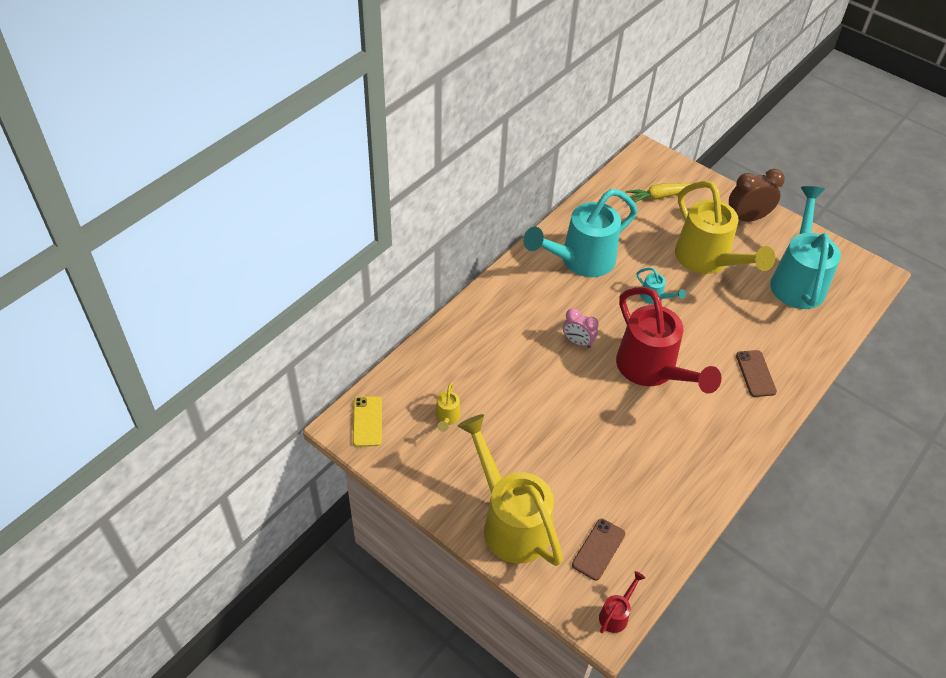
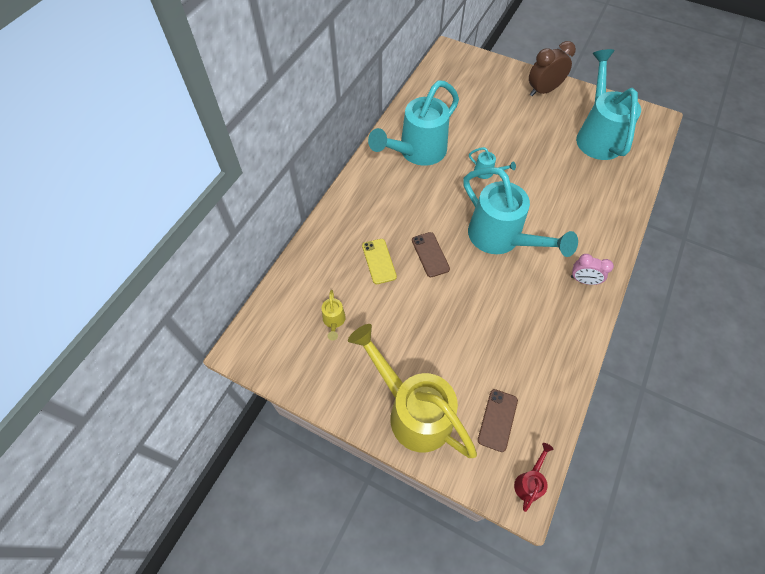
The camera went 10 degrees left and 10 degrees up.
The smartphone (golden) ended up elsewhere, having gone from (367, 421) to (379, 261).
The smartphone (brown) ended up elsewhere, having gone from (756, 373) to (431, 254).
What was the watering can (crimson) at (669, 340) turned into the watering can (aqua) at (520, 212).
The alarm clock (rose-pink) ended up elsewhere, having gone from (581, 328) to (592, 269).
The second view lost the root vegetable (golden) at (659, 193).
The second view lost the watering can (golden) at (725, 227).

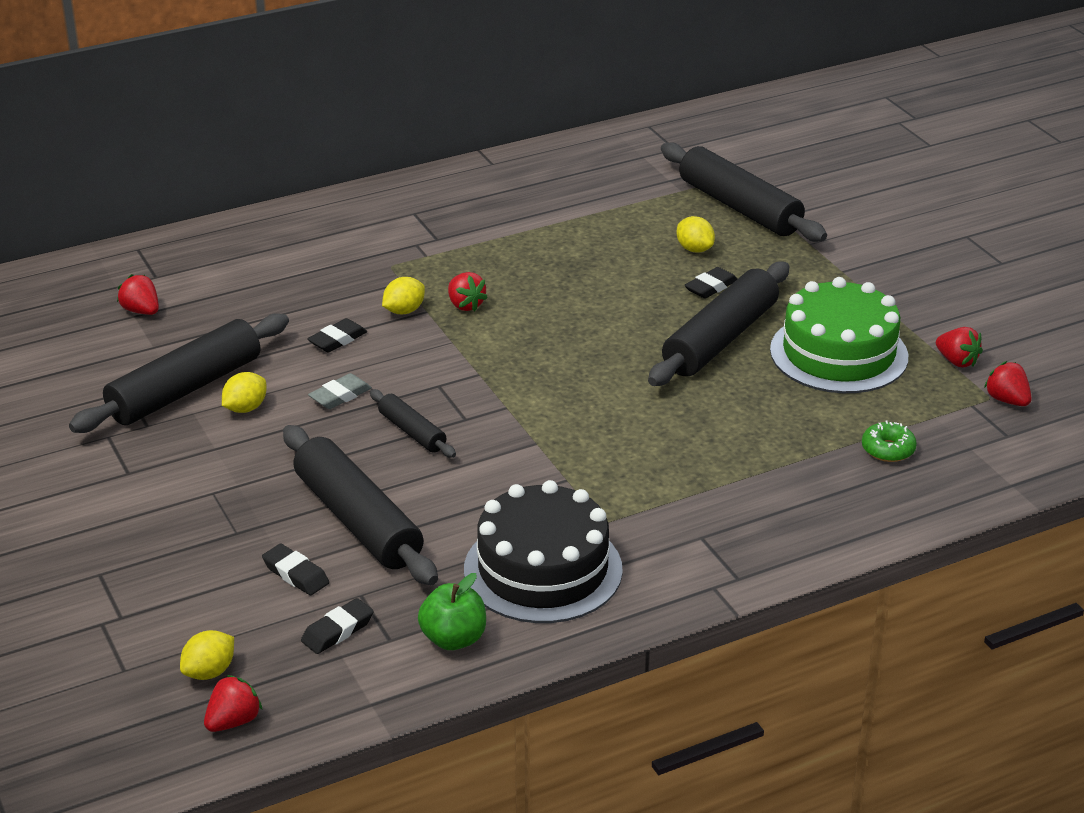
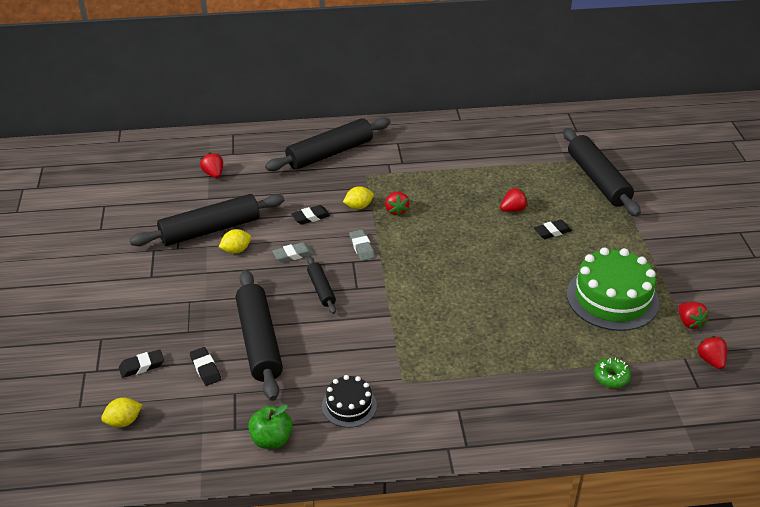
The camera went 20 degrees right and 5 degrees up.
The gum eraser (ebony) ended up elsewhere, having gone from (337, 626) to (141, 363).
The dough roller (ebony) ended up elsewhere, having gone from (718, 323) to (327, 144).
The size of the layer cake (ebony) at (543, 551) changed by a factor of 0.54.
The second view gained the gum eraser (grey) at (362, 245).
The berry (crimson) ended up elsewhere, having gone from (233, 703) to (514, 200).
The second view lost the toy lemon (golden) at (695, 234).

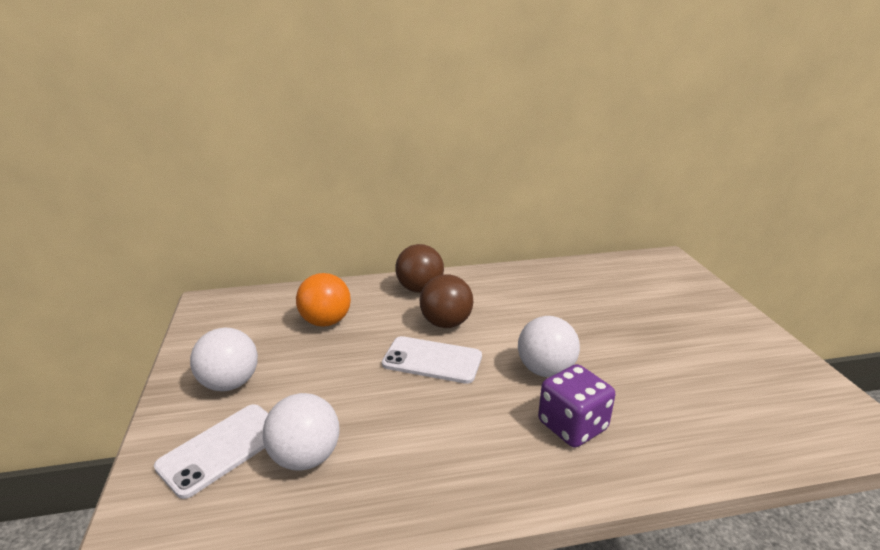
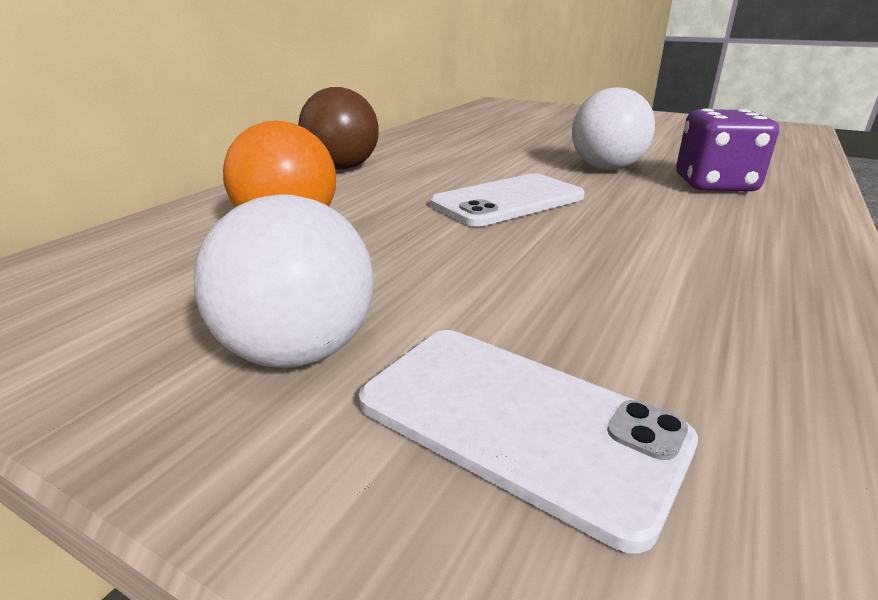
The camera went 50 degrees left and 0 degrees up.
The smartphone (white) at (211, 451) ended up facing another way, 45 degrees counterclockwise from before.
The second view lost the ball (white) at (301, 432).
The second view lost the ball (brown) at (446, 301).

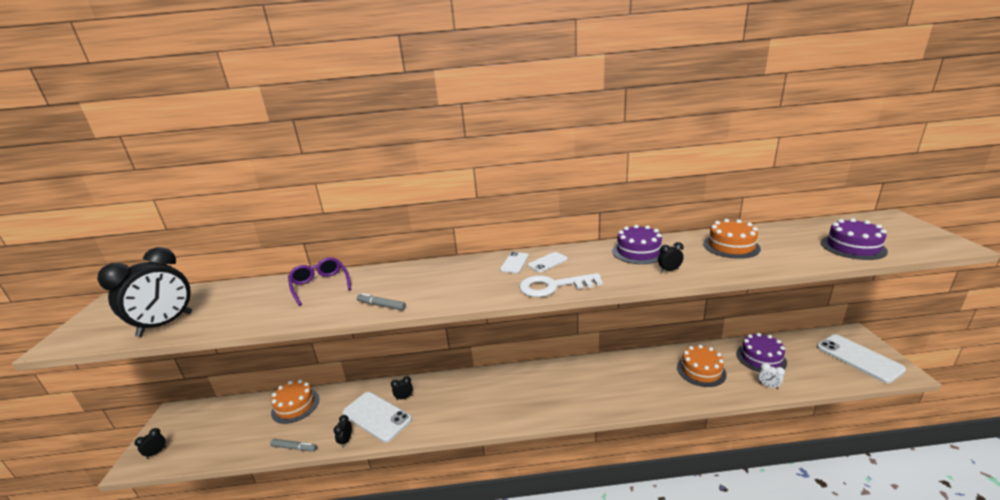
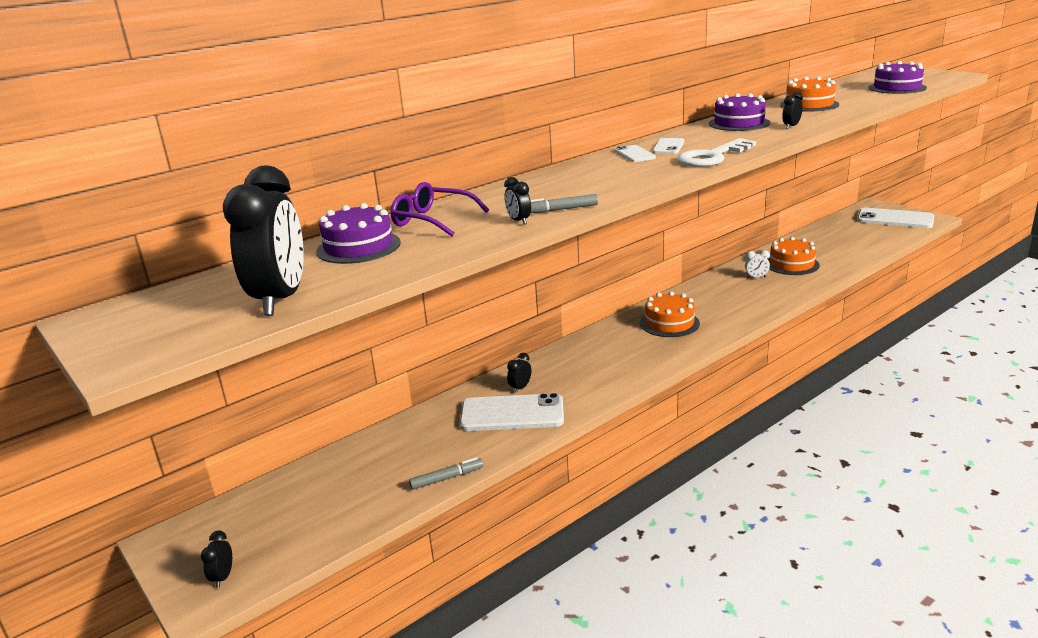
The camera went 35 degrees left and 0 degrees up.
The layer cake (royal purple) ended up elsewhere, having gone from (761, 352) to (358, 233).
The alarm clock (ebony) ended up elsewhere, having gone from (343, 431) to (517, 201).
The layer cake (orange) ended up elsewhere, having gone from (295, 401) to (670, 314).
The alarm clock (white) ended up elsewhere, having gone from (771, 376) to (757, 264).

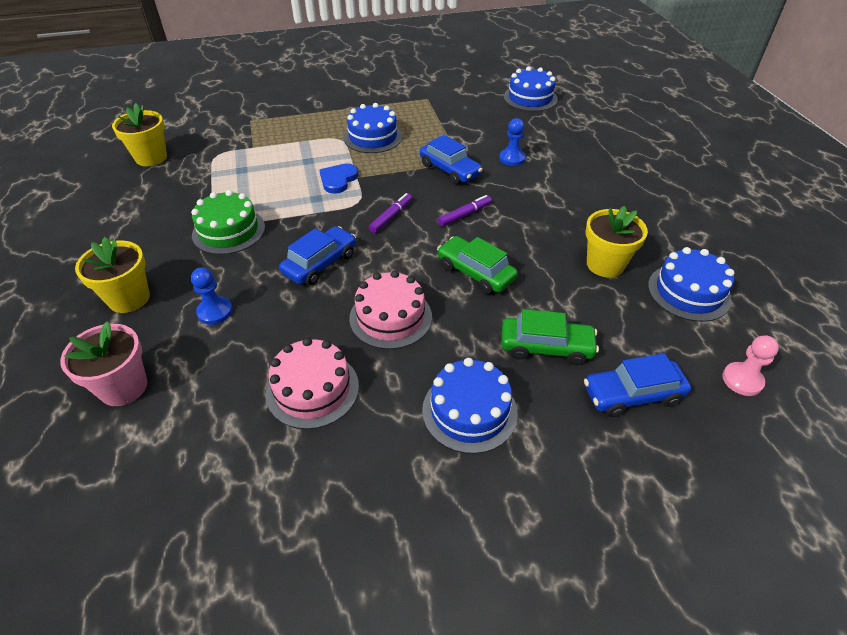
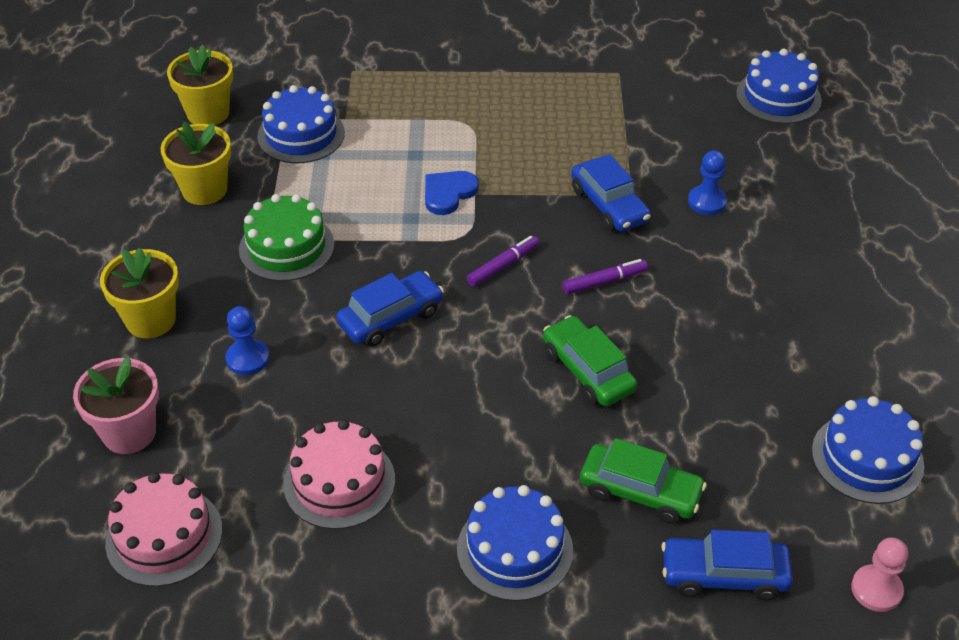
The camera went 15 degrees right and 0 degrees up.
The layer cake (rose-pink) ended up elsewhere, having gone from (390, 309) to (163, 529).
The flower pot (golden) ended up elsewhere, having gone from (617, 241) to (196, 163).
The layer cake (cobalt) ended up elsewhere, having gone from (373, 128) to (301, 124).

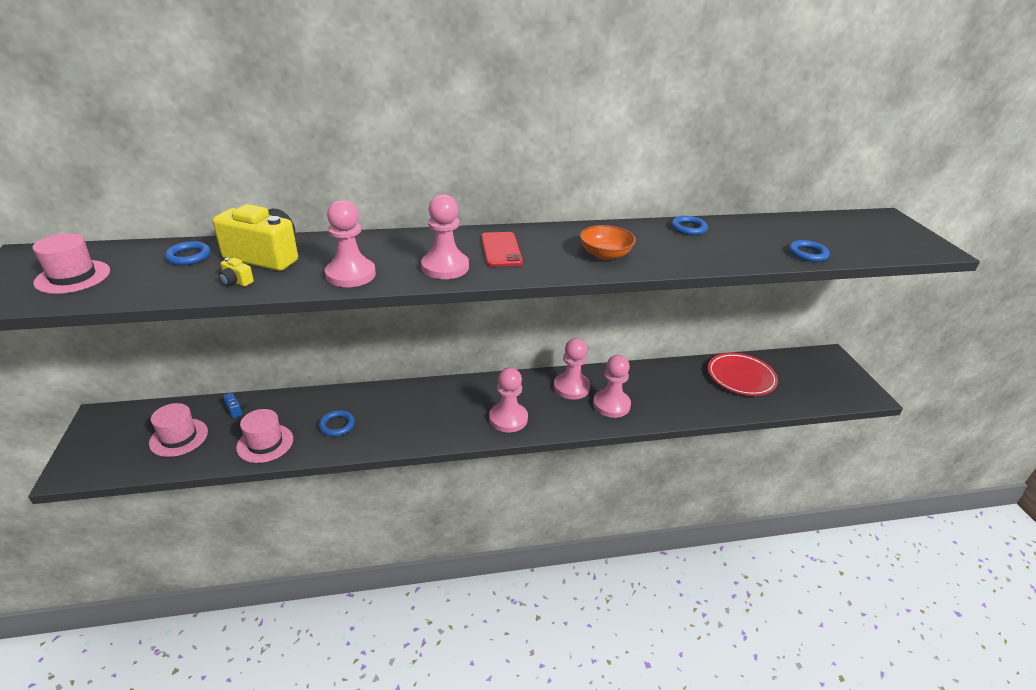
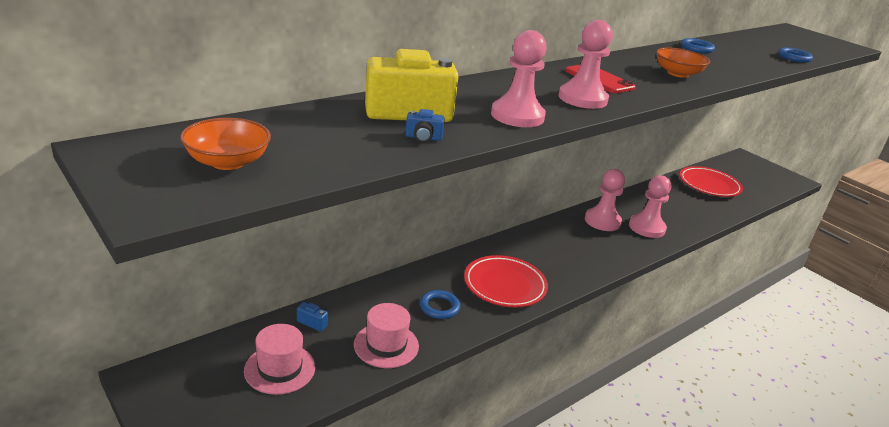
The camera went 30 degrees left and 5 degrees down.
Where the top hat (rose-pink) stood at (71, 263), the serving bowl (orange) came to stand at (225, 144).
What was the compact camera (golden) at (236, 272) turned into the compact camera (cobalt) at (425, 126).
The second view gained the plate (crimson) at (506, 281).
The second view lost the torus (cobalt) at (188, 253).
The second view lost the chess pawn (rose-pink) at (508, 399).

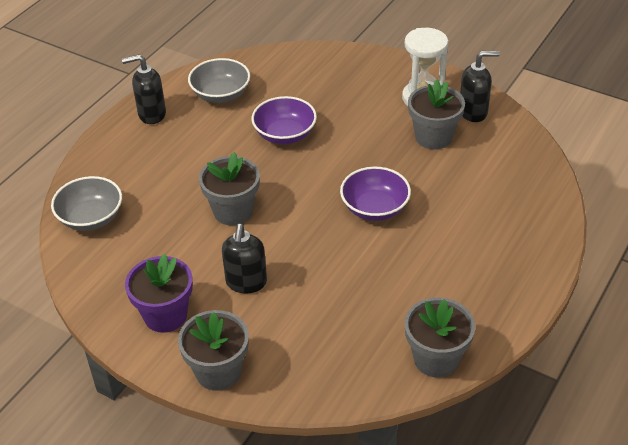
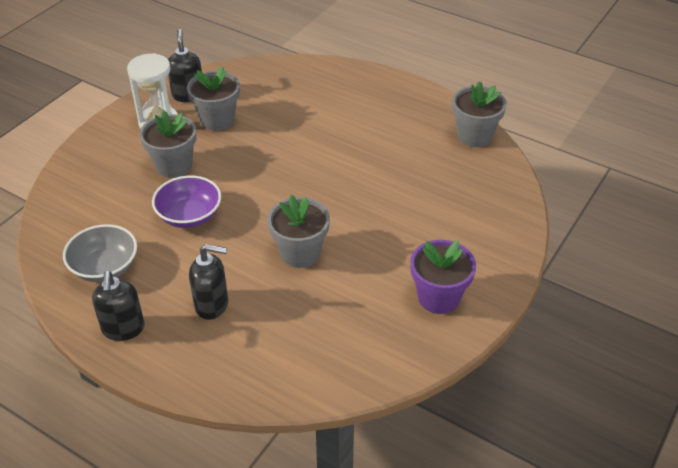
The camera went 90 degrees left and 0 degrees up.
The flower pot (grey) ended up elsewhere, having gone from (213, 350) to (168, 144).
The soap pump (ebony) ended up elsewhere, having gone from (244, 258) to (208, 282).
The second view lost the serving bowl (grey) at (86, 203).
The second view lost the serving bowl (royal purple) at (375, 194).

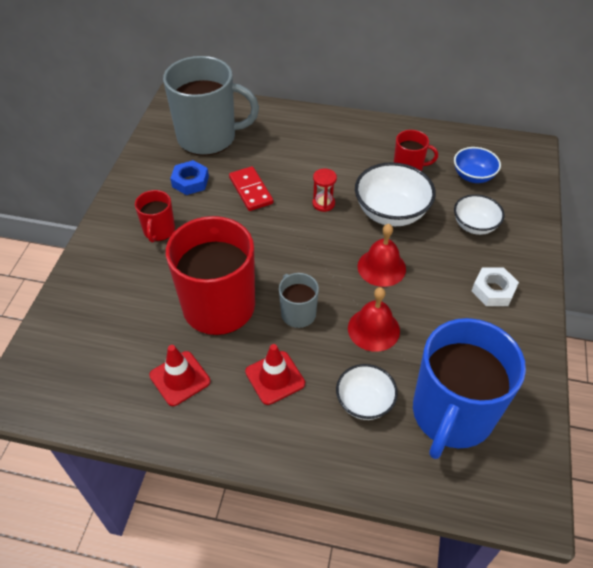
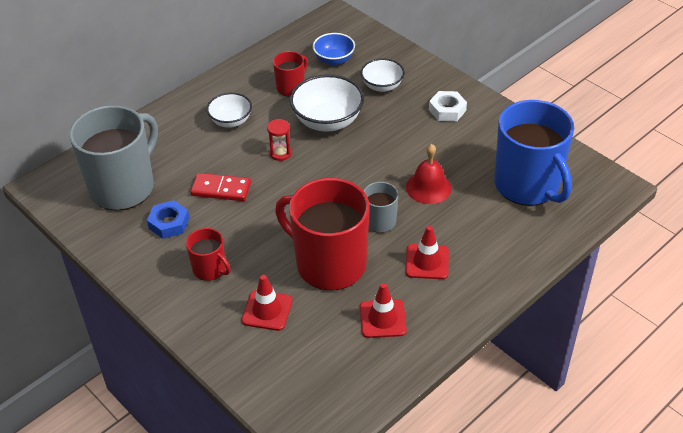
The camera went 55 degrees left and 5 degrees down.
The serving bowl (white) ended up elsewhere, having gone from (367, 392) to (229, 110).
The second view gained the safety cone (crimson) at (266, 303).
The second view lost the school bell (crimson) at (381, 255).

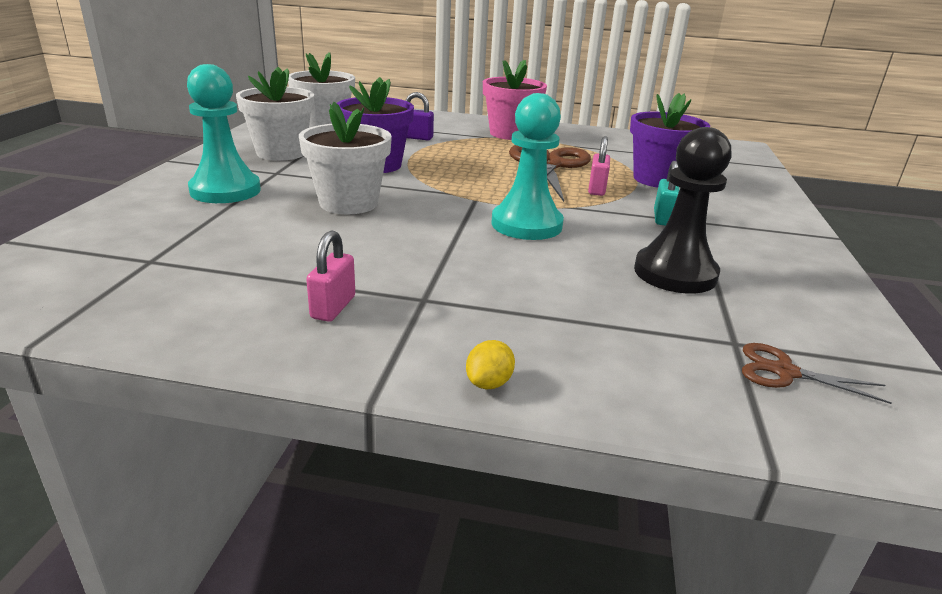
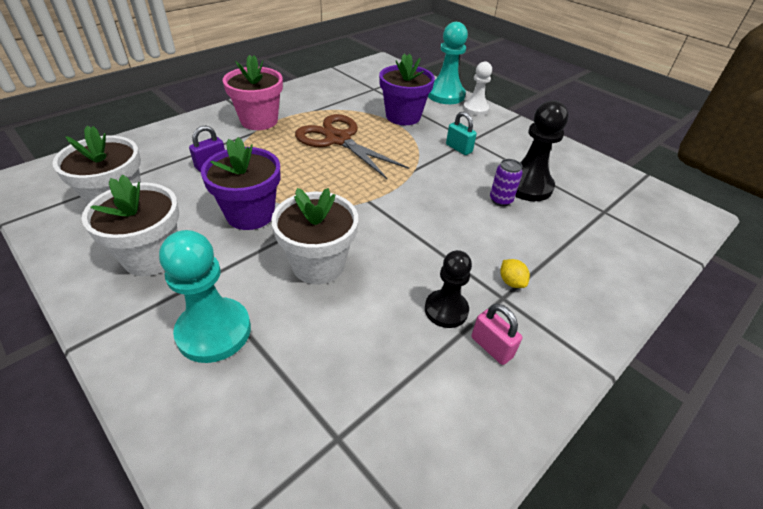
The camera went 55 degrees left and 15 degrees up.
The second view gained the chess pawn (ebony) at (448, 289).
The chess pawn (aqua) ended up elsewhere, having gone from (528, 166) to (448, 63).
The second view gained the chess pawn (white) at (477, 88).
The second view gained the soda can (royal purple) at (506, 182).
The toy lemon (golden) ended up elsewhere, having gone from (490, 364) to (515, 273).
The second view lost the small lock (rose-pink) at (599, 166).
The second view lost the scissors (brown) at (817, 373).

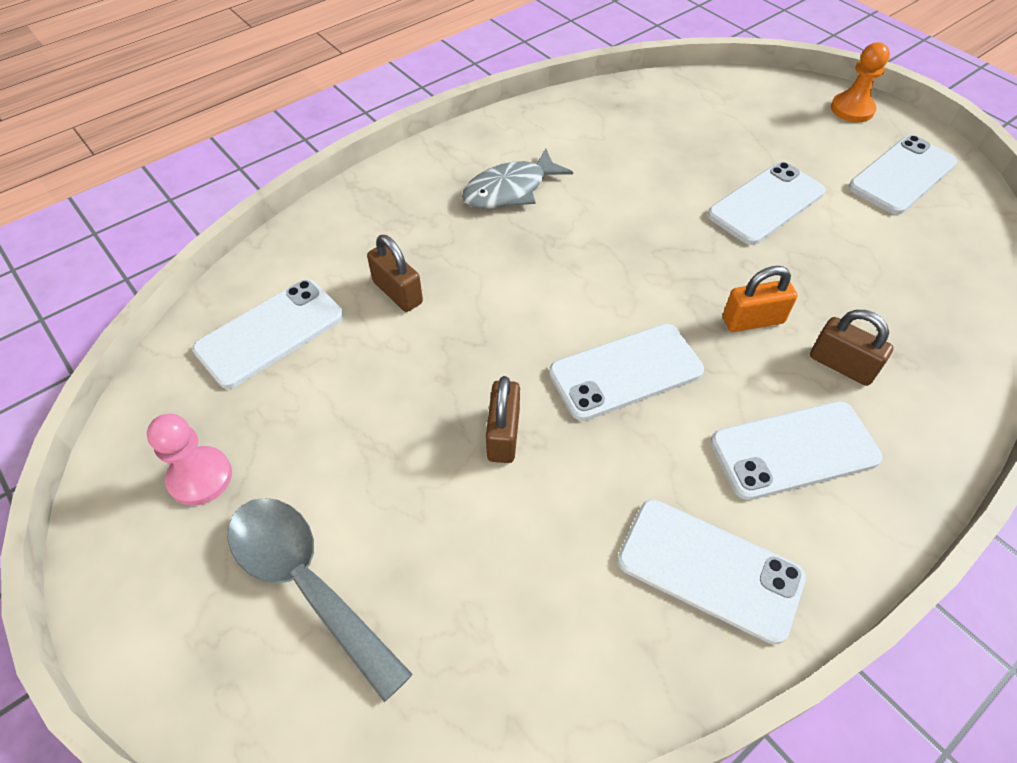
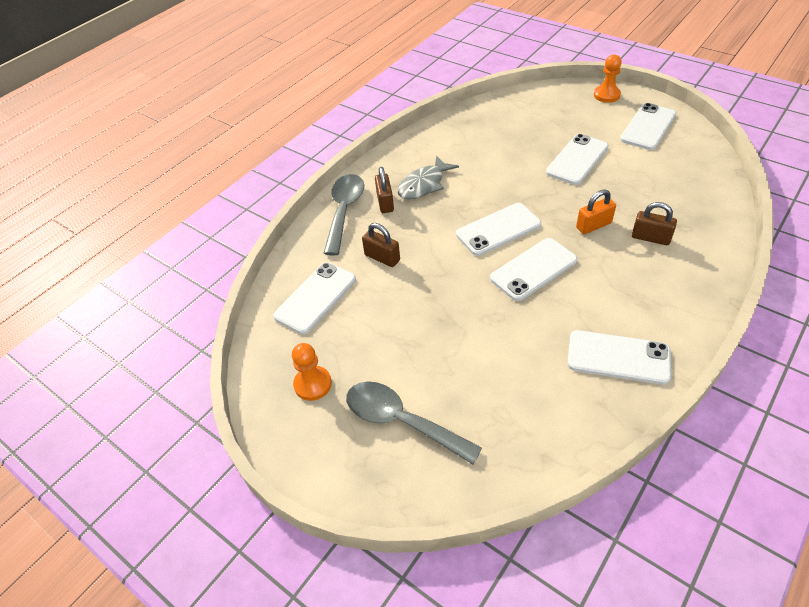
The camera went 10 degrees left and 5 degrees down.
What was the chess pawn (rose-pink) at (189, 460) turned into the chess pawn (orange) at (312, 372).
The second view gained the spoon (grey) at (343, 215).
The small lock (brown) ended up elsewhere, having gone from (503, 419) to (384, 190).
The smartphone (white) ended up elsewhere, having gone from (797, 450) to (498, 229).

